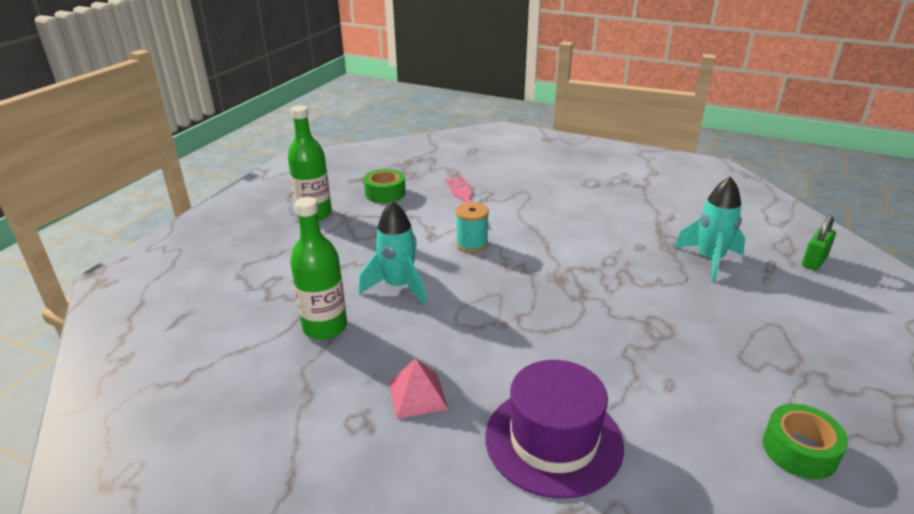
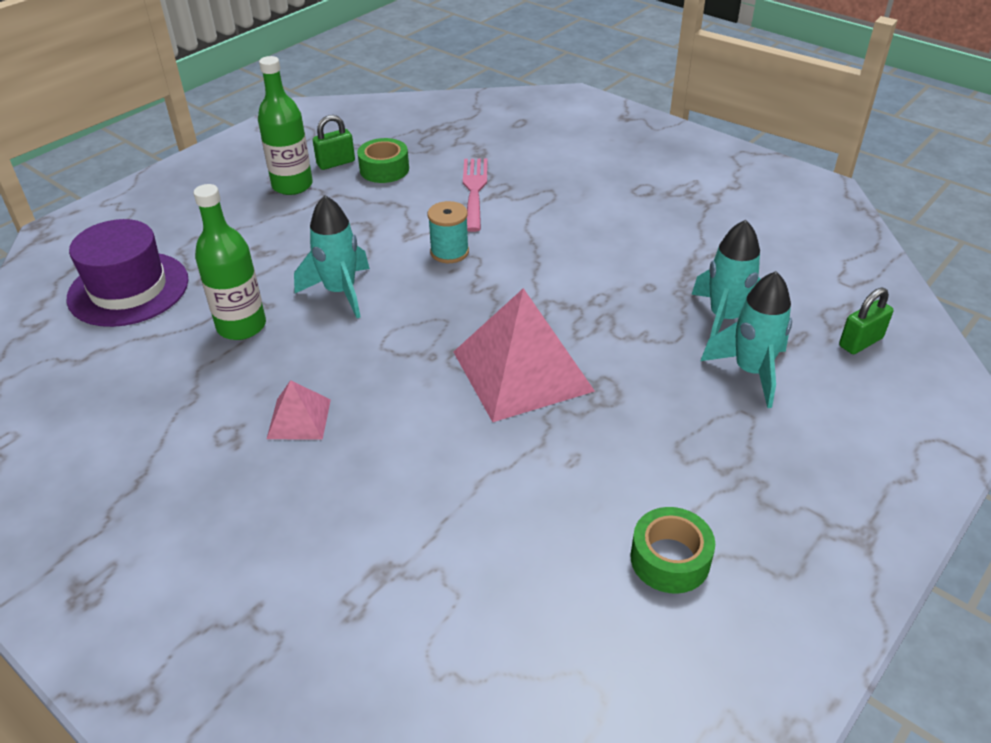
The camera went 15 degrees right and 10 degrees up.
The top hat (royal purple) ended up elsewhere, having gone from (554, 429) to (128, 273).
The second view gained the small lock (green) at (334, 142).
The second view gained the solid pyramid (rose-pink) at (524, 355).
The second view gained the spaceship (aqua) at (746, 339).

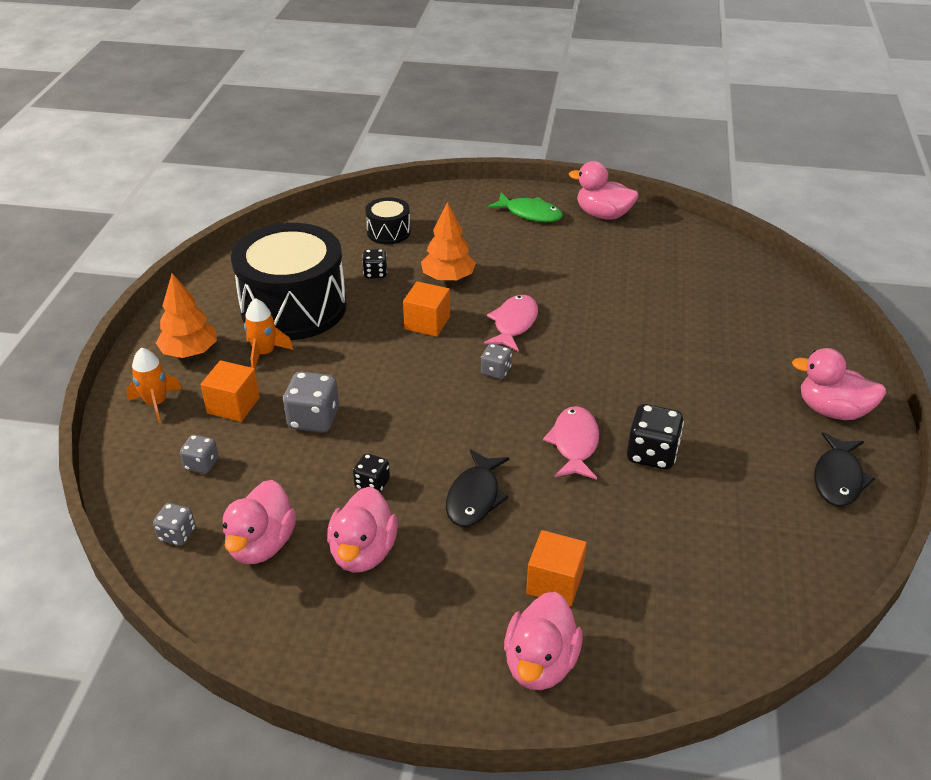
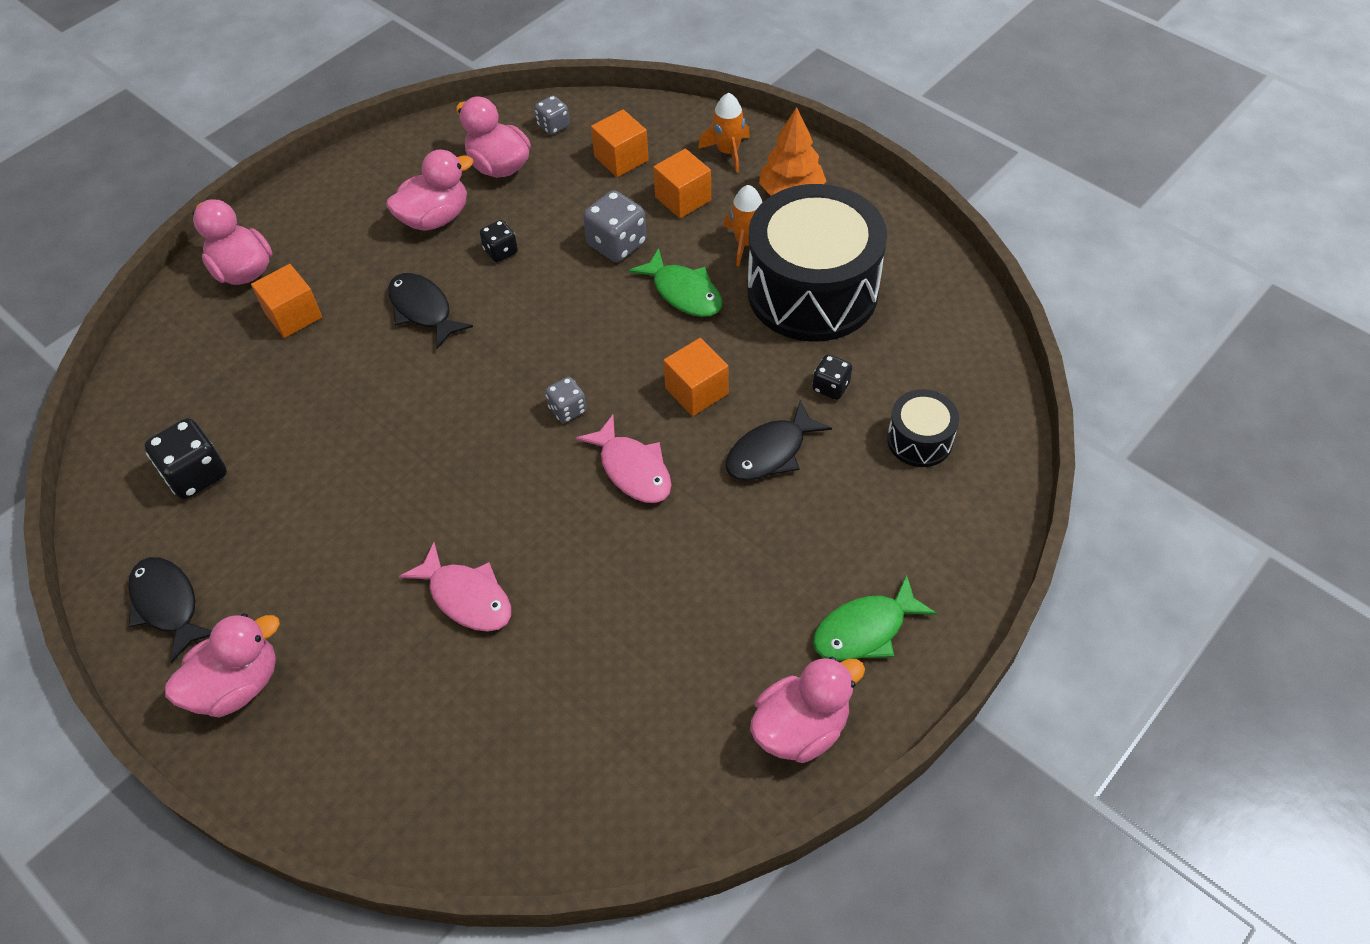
The camera went 125 degrees right and 15 degrees up.
The game die (ebony) ended up elsewhere, having gone from (655, 437) to (186, 458).
The duck (rose-pink) at (362, 530) ended up facing another way, 105 degrees clockwise from before.
The fish figure (rose-pink) ended up elsewhere, having gone from (571, 443) to (455, 586).
Where the game die (grey) stood at (199, 454), the solid cube (orange) came to stand at (620, 143).
The second view gained the fish figure (green) at (675, 282).
Where the toy tree (orange) stood at (448, 242), the fish figure (ebony) came to stand at (779, 440).

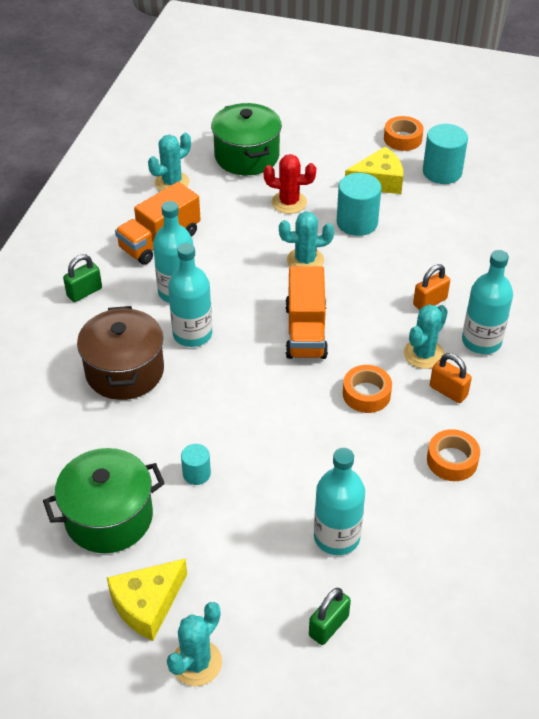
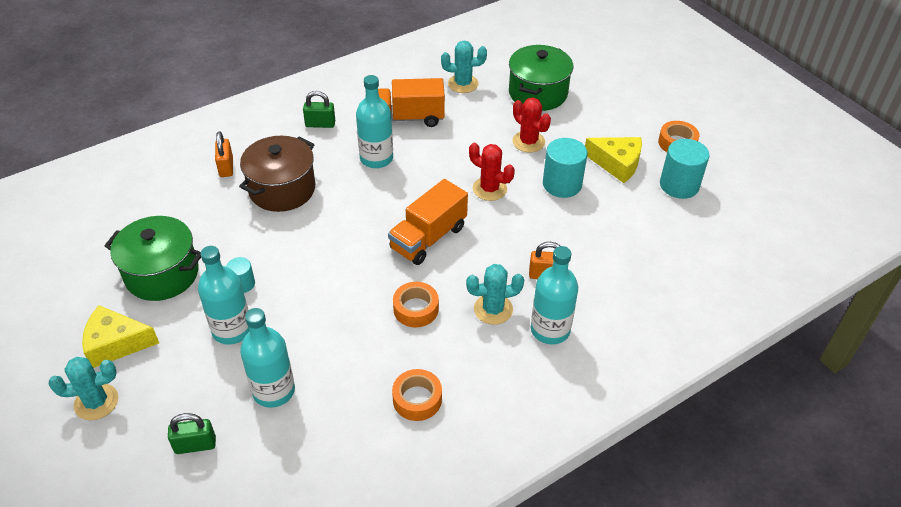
The camera went 40 degrees right and 0 degrees up.
The bottle (aqua) ended up elsewhere, having gone from (190, 295) to (224, 295).
The small lock (orange) ended up elsewhere, having gone from (451, 378) to (224, 154).
What was the cactus (aqua) at (306, 238) turned into the cactus (crimson) at (492, 172).

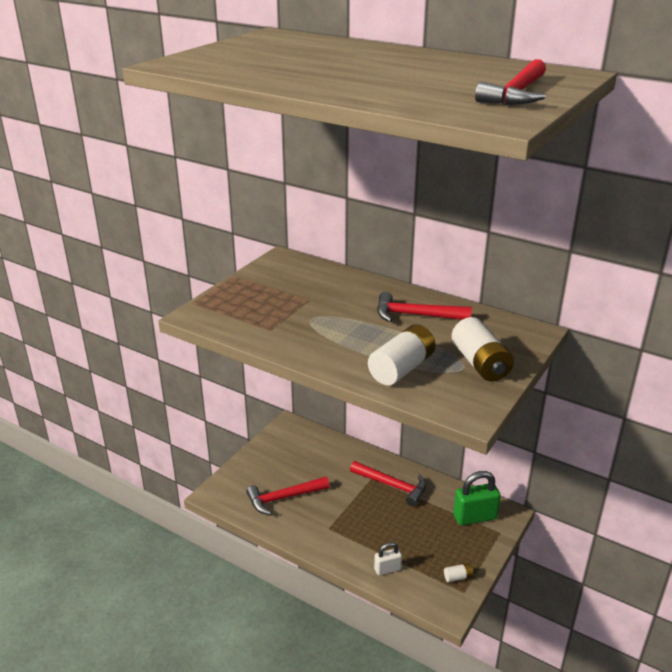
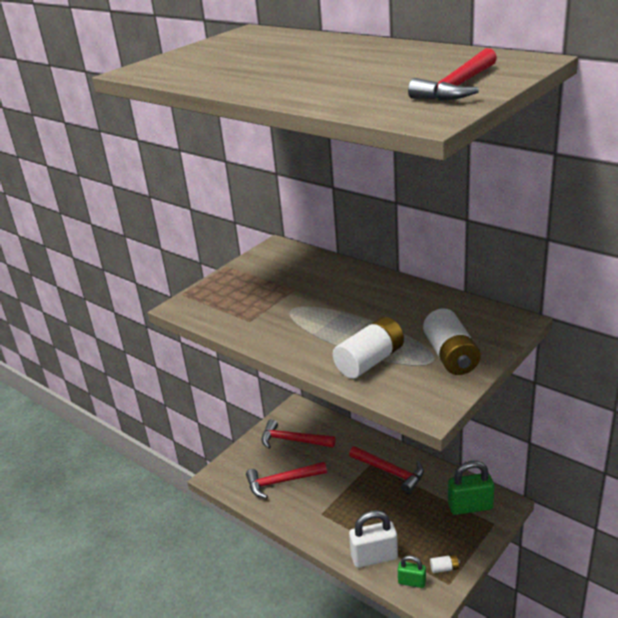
The camera went 10 degrees right and 0 degrees up.
The hammer (crimson) ended up elsewhere, having gone from (424, 307) to (298, 434).
The size of the small lock (white) at (388, 558) changed by a factor of 1.75.
The second view gained the small lock (green) at (412, 571).

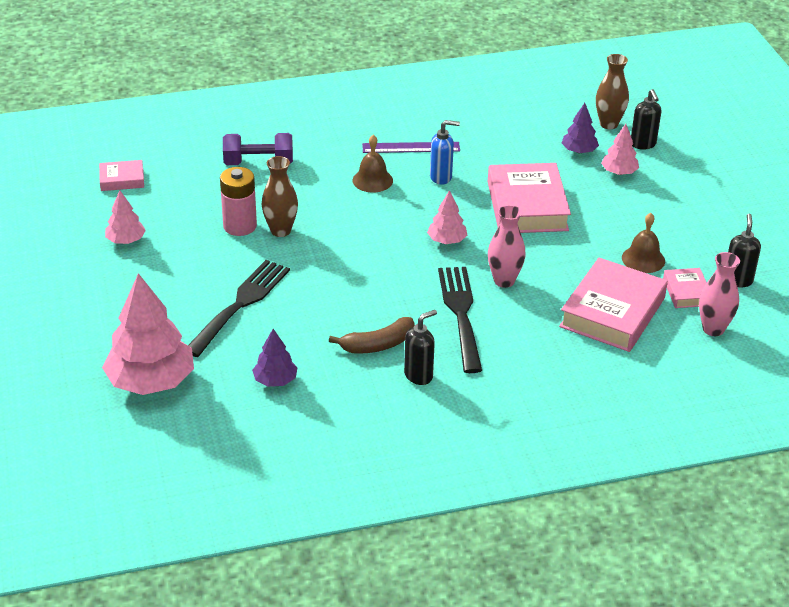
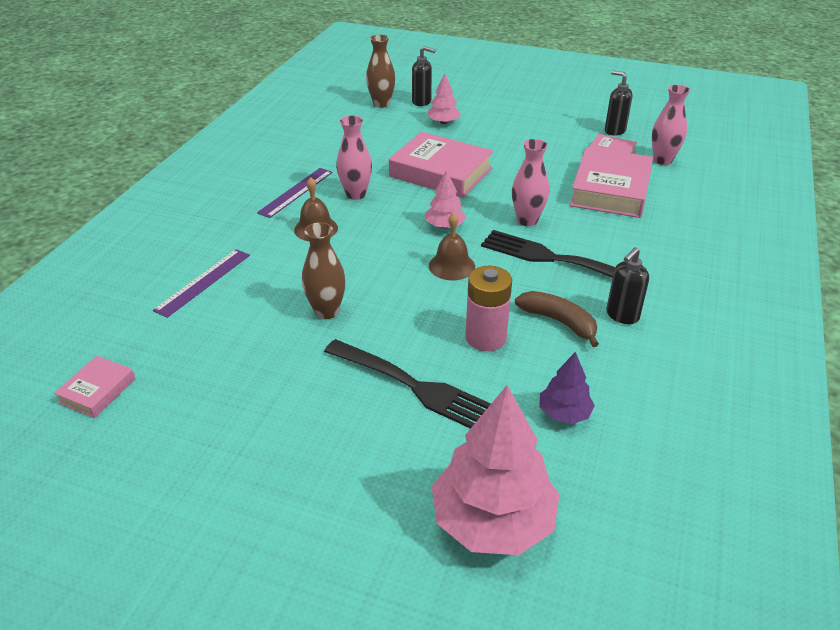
The camera went 55 degrees left and 0 degrees up.
Where the dumbbell (royal purple) stood at (258, 149), the ruler (royal purple) came to stand at (201, 283).
The table fork (ebony) at (239, 308) ended up facing another way, 150 degrees clockwise from before.
Where the soap pump (cobalt) stood at (445, 152), the flower vase (rose-pink) came to stand at (354, 157).
The school bell (brown) ended up elsewhere, having gone from (643, 243) to (452, 246).
The power cell (rose-pink) ended up elsewhere, having gone from (238, 201) to (488, 308).
The banana (brown) at (372, 335) ended up facing another way, 60 degrees counterclockwise from before.
The hardcover (rose-pink) at (613, 305) ended up facing another way, 45 degrees clockwise from before.
The soap pump (ebony) at (420, 347) ended up facing another way, 135 degrees counterclockwise from before.
The second view lost the toy tree (rose-pink) at (125, 217).
The second view lost the toy tree (royal purple) at (580, 128).

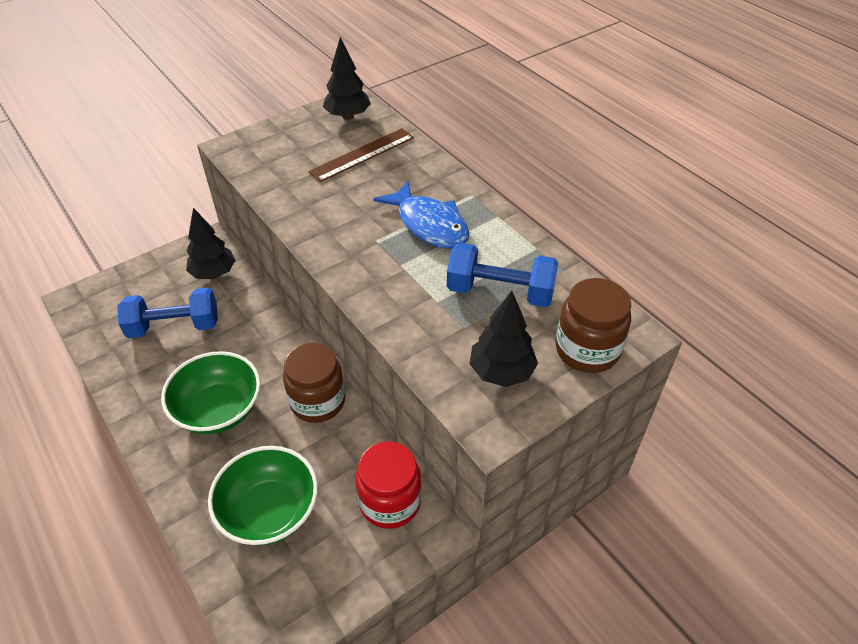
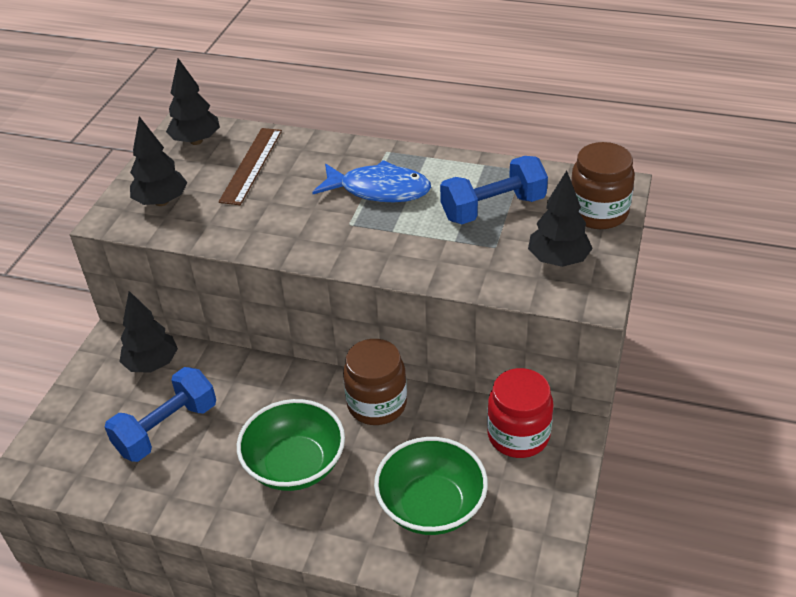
The camera went 35 degrees left and 5 degrees down.
The second view gained the toy tree (ebony) at (159, 161).

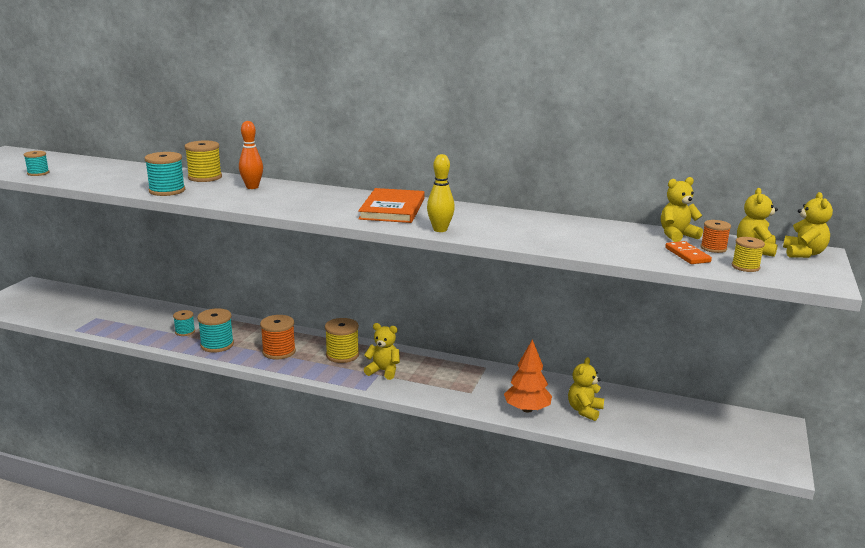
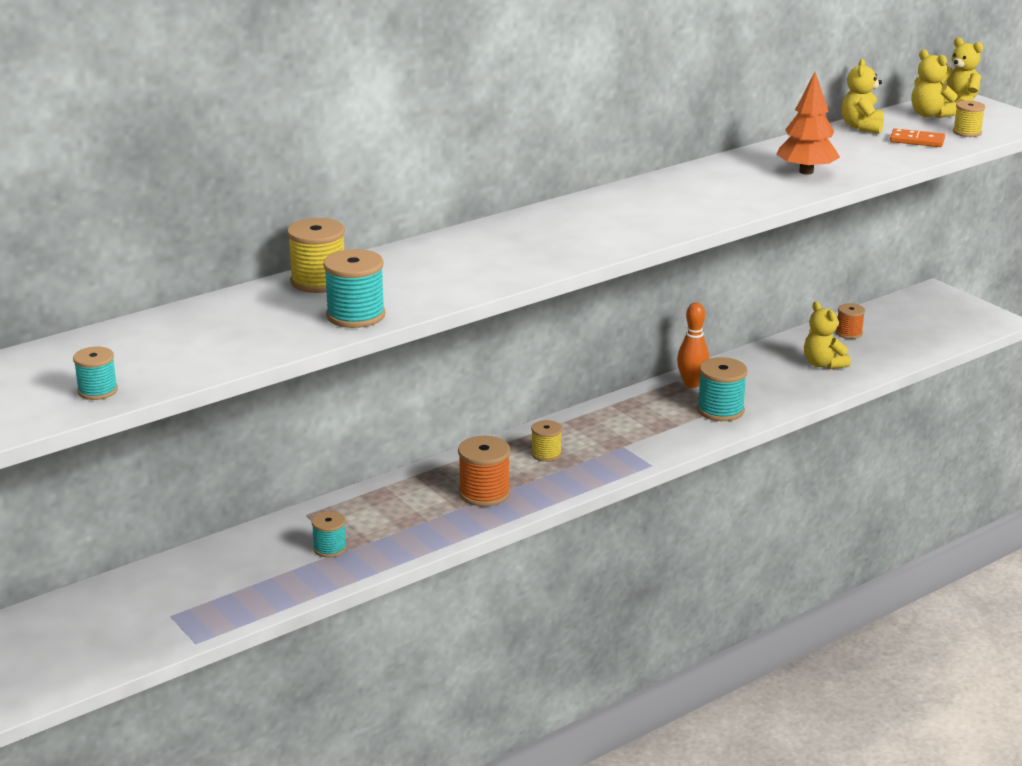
The camera went 55 degrees left and 5 degrees up.
The size of the bobbin (golden) at (342, 340) changed by a factor of 0.62.
The skittle (orange) ended up elsewhere, having gone from (251, 155) to (693, 345).
The bobbin (aqua) ended up elsewhere, having gone from (215, 330) to (722, 389).
The toy tree (orange) ended up elsewhere, having gone from (528, 376) to (808, 123).
The bobbin (orange) ended up elsewhere, having gone from (716, 236) to (850, 321).
The second view lost the hardcover (orange) at (391, 205).
The second view lost the stuffed bear (golden) at (382, 351).
The second view lost the skittle (golden) at (441, 193).

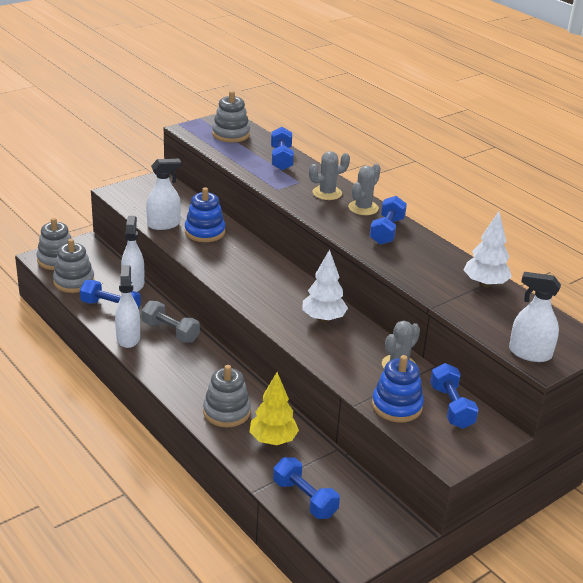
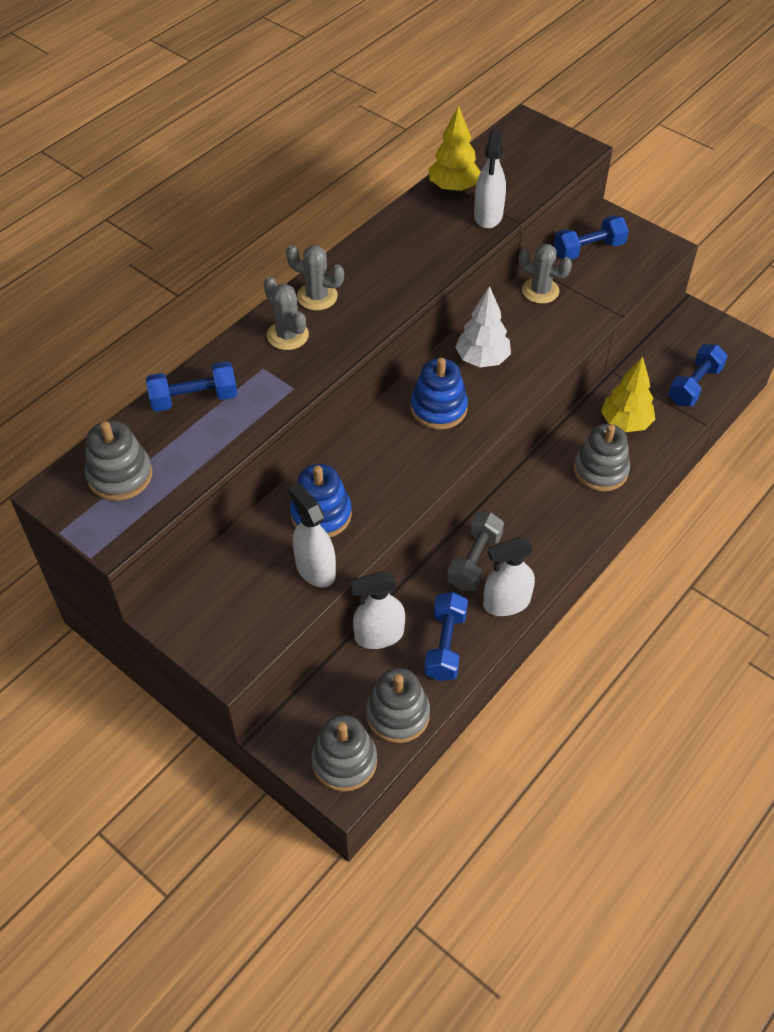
The camera went 100 degrees left and 20 degrees up.
The stacking rings (cobalt) ended up elsewhere, having gone from (398, 388) to (439, 393).
What was the toy tree (white) at (488, 249) turned into the toy tree (golden) at (455, 148).
The spray cleaner (white) ended up elsewhere, having gone from (535, 317) to (490, 179).
The second view lost the dumbbell (cobalt) at (388, 220).

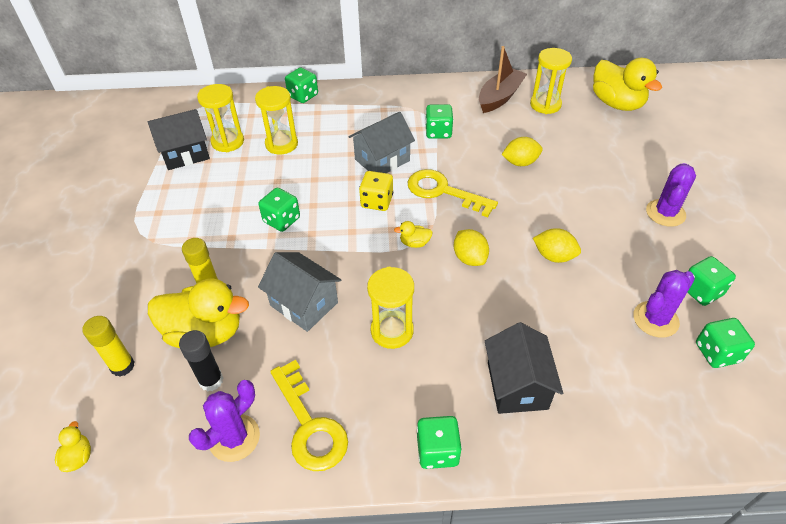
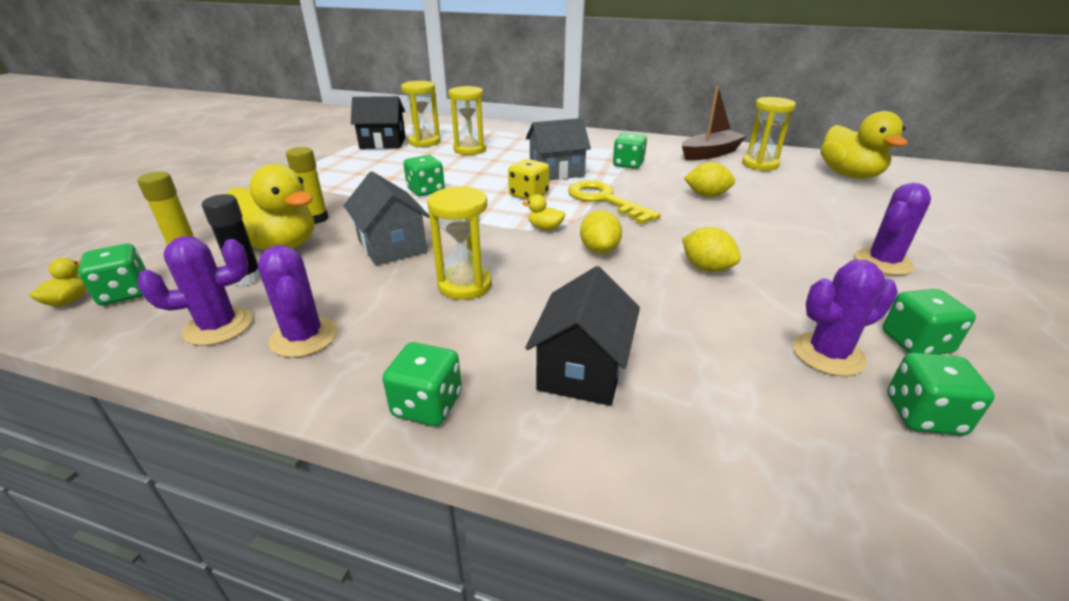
The camera went 20 degrees right and 15 degrees down.
The game die (green) ended up elsewhere, having gone from (301, 85) to (112, 274).
Where the key (golden) stood at (309, 415), the cactus (royal purple) came to stand at (297, 301).

